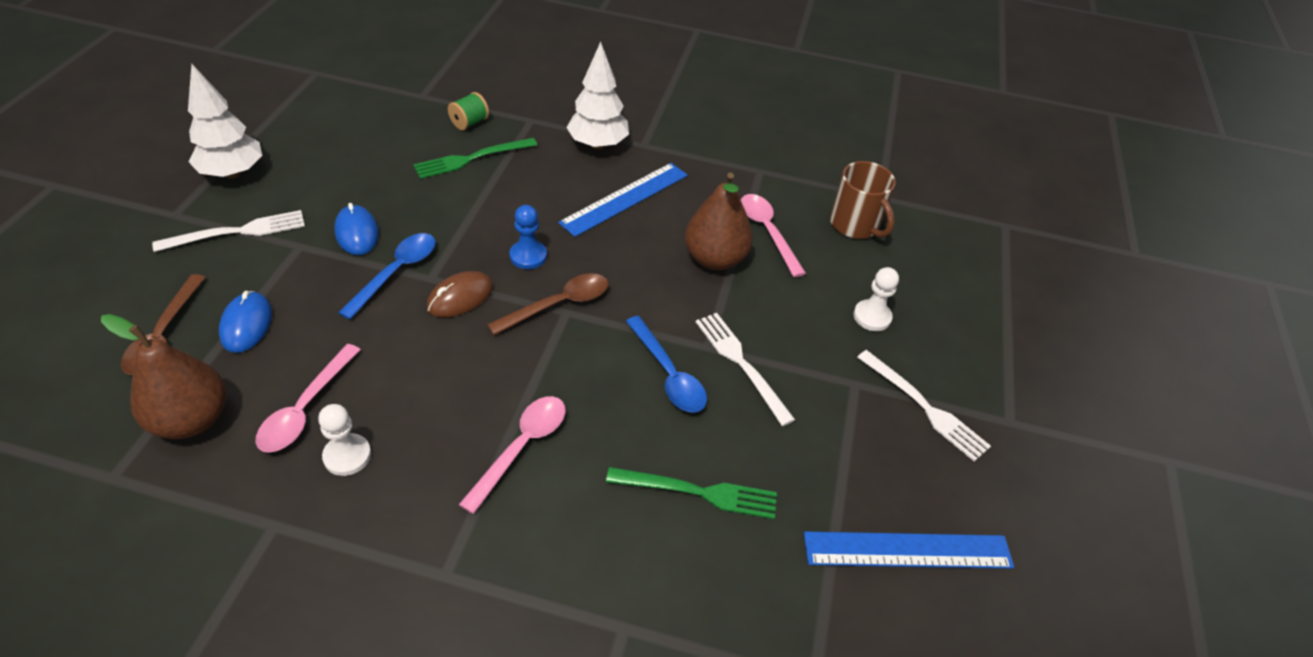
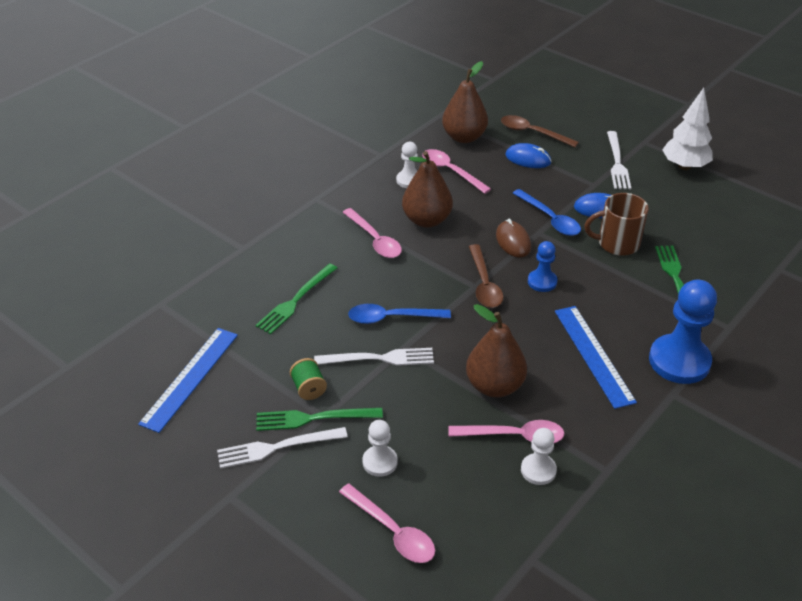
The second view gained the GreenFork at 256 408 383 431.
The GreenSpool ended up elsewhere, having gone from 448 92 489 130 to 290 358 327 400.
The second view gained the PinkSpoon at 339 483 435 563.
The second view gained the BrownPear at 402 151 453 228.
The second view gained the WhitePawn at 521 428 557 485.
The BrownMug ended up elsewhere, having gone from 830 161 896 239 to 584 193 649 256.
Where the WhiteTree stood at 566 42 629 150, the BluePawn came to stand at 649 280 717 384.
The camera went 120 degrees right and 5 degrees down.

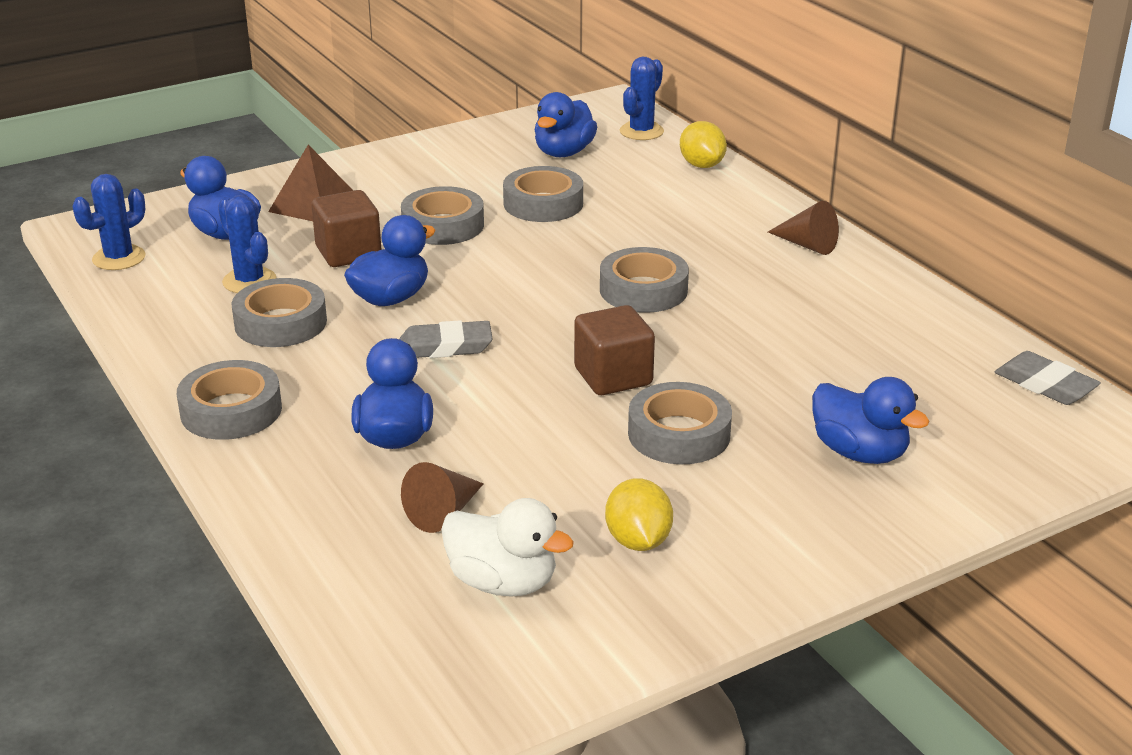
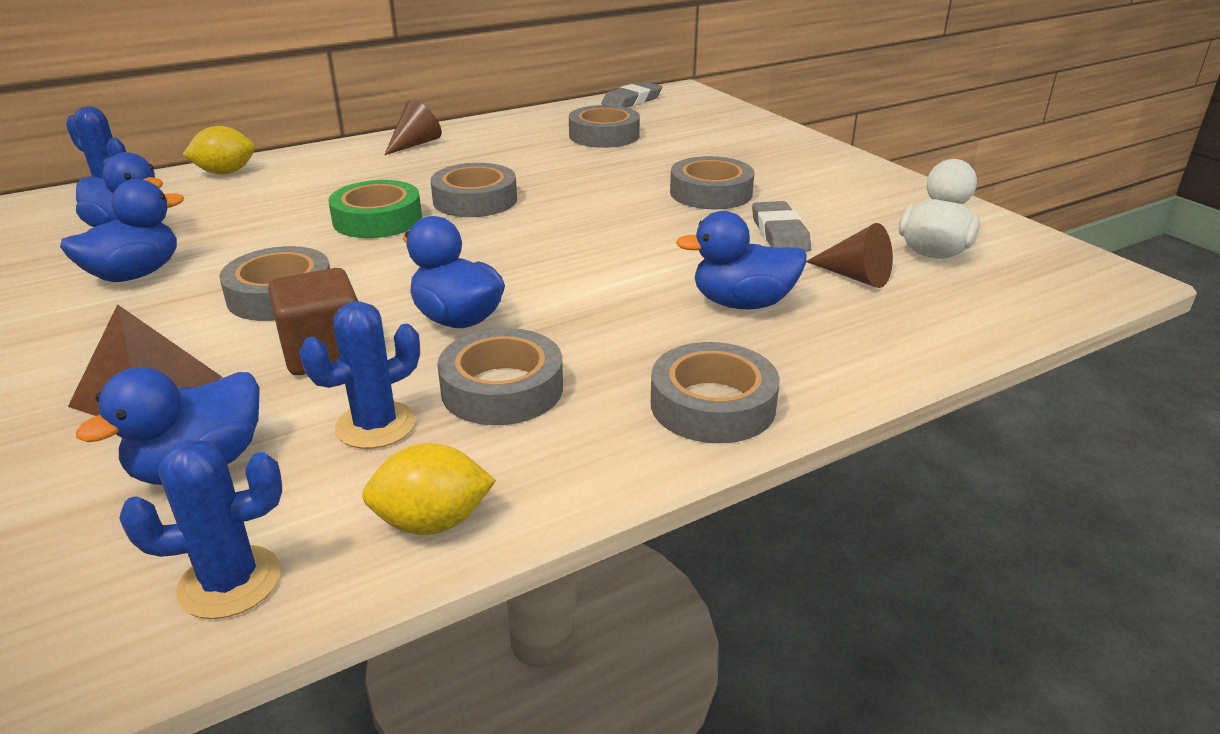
The BlueDuck ended up elsewhere, having gone from 812 377 930 464 to 60 179 184 282.
The BlueCactus at 73 174 145 270 ended up facing another way, 60 degrees counterclockwise from before.
The second view gained the GreenTape at 328 180 422 238.
The YellowLemon ended up elsewhere, having gone from 605 478 673 551 to 362 443 496 535.
The GreyTape ended up elsewhere, having gone from 503 166 583 222 to 569 105 640 148.
The GreyEraser ended up elsewhere, having gone from 400 320 493 358 to 752 201 811 252.
The second view lost the BrownCube at 574 305 655 395.
The camera went 90 degrees left and 0 degrees up.

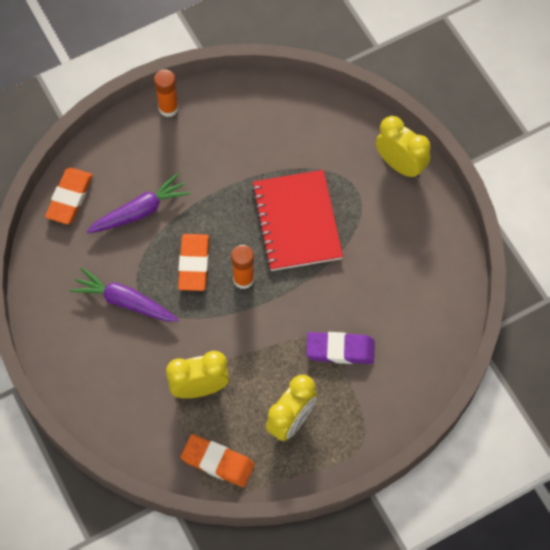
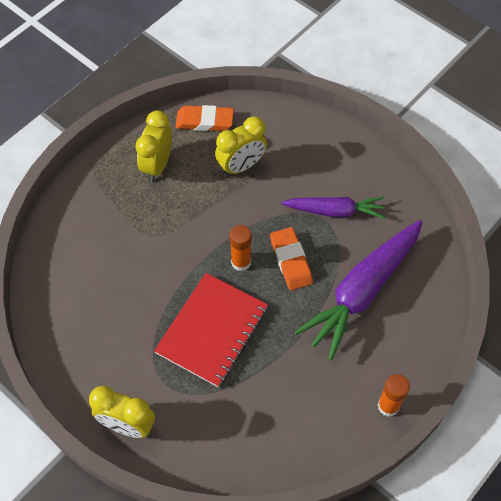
The RedNotebook at 252 170 343 271 ended up facing another way, 60 degrees clockwise from before.
The size of the PurpleCarrot at 86 173 191 234 changed by a factor of 1.67.
The second view lost the OrangeEraser at 45 167 93 224.
The second view lost the PurpleEraser at 306 332 375 364.
The camera went 160 degrees right and 5 degrees down.

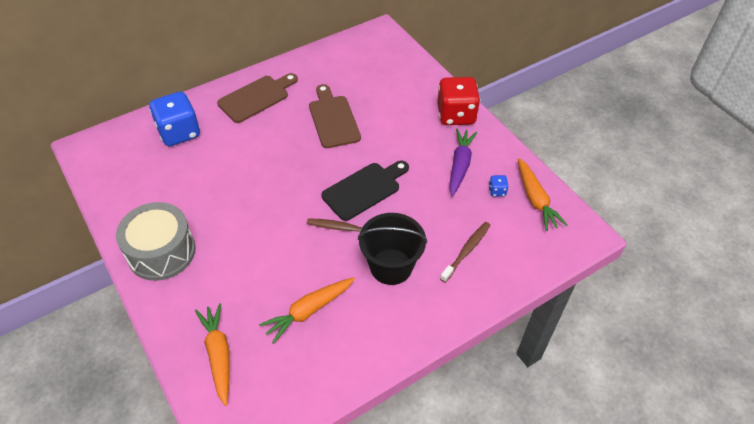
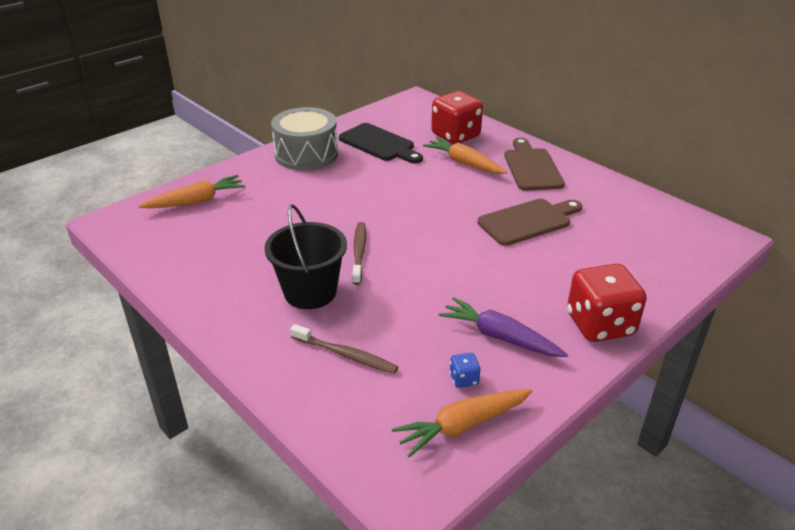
The BlackCuttingBoard ended up elsewhere, having gone from 321 161 409 221 to 339 123 423 164.
The OrangeCarrot ended up elsewhere, having gone from 259 277 355 344 to 423 137 507 174.
What was the BlueDice at 149 92 200 146 turned into the RedDice at 431 91 483 144.
The PurpleCarrot at 449 128 477 196 ended up facing another way, 150 degrees counterclockwise from before.
The BrownCuttingBoard at 217 73 298 123 ended up facing another way, 135 degrees counterclockwise from before.
The camera went 80 degrees right and 15 degrees down.

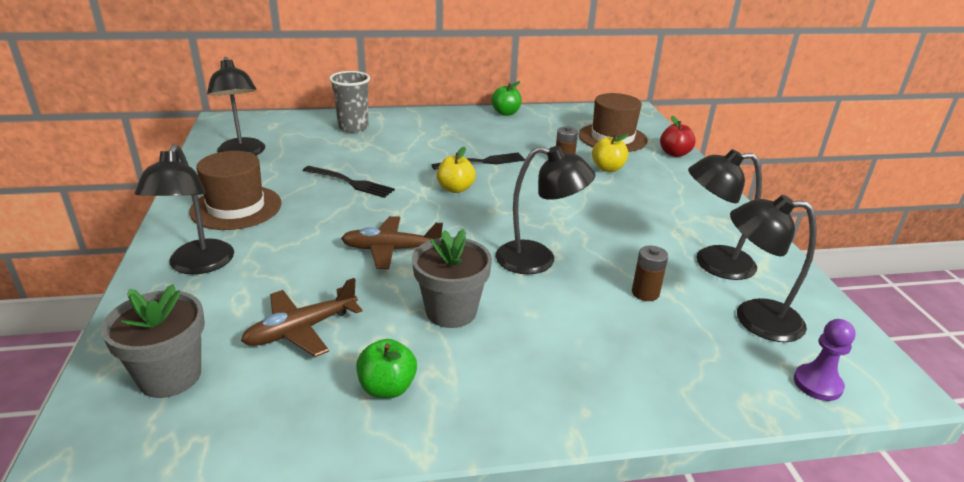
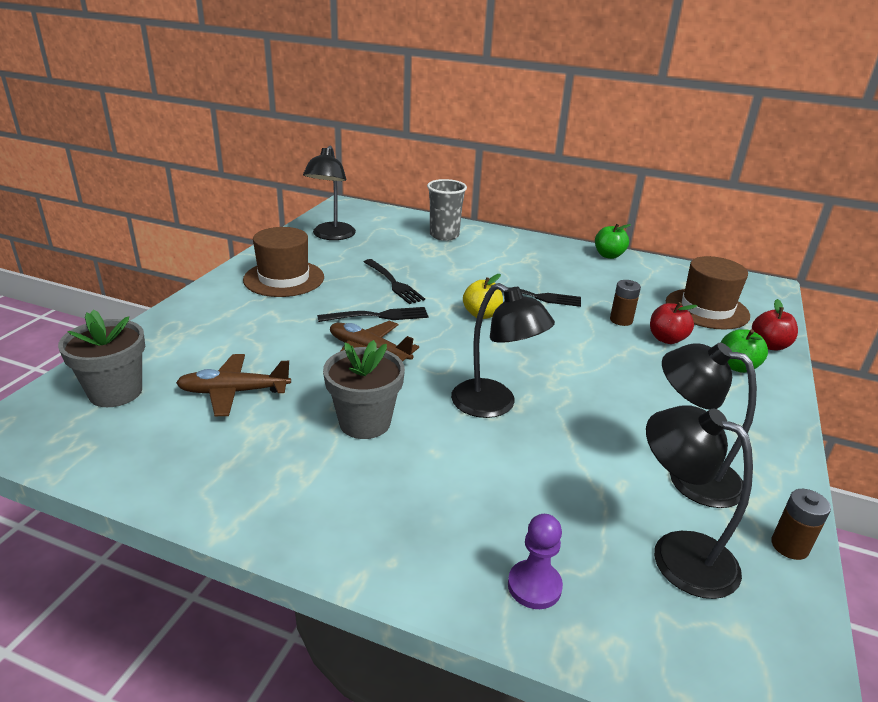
The second view gained the BlackFork at 317 307 428 322.
The PurplePawn ended up elsewhere, having gone from 794 319 855 401 to 508 514 563 609.
What was the YellowApple at 592 134 629 172 turned into the RedApple at 650 302 697 344.
The GreenApple ended up elsewhere, having gone from 356 339 417 398 to 721 329 768 373.
The BrownBattery ended up elsewhere, having gone from 632 246 668 301 to 771 489 831 560.
The second view lost the BlackLamp at 135 144 234 274.
The camera went 30 degrees right and 0 degrees up.

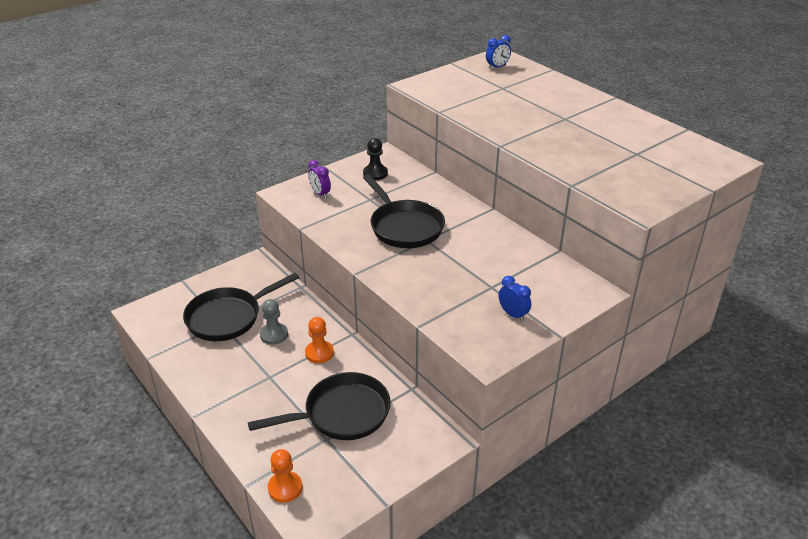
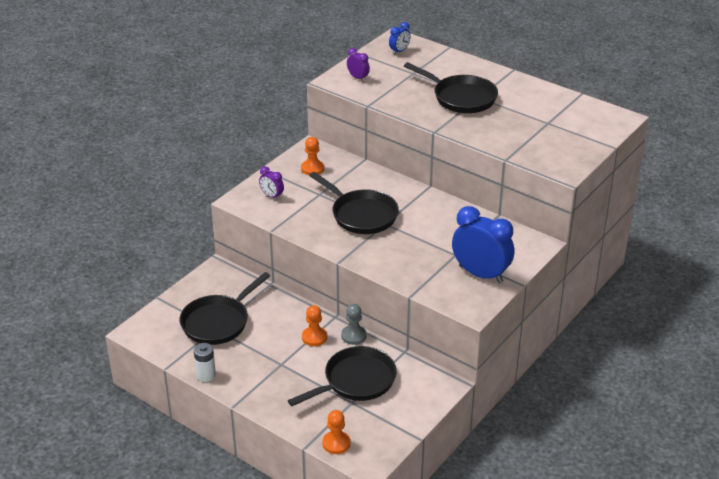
The second view gained the WhiteBattery at 194 343 216 382.
What was the BlackPawn at 363 138 388 180 turned into the OrangePawn at 301 137 324 175.
The GreyPawn ended up elsewhere, having gone from 260 299 288 345 to 341 304 367 345.
The second view gained the PurpleClock at 347 48 370 81.
The second view gained the BlackPan at 404 62 498 113.
The size of the BlueClock at 499 276 531 321 changed by a factor of 2.14.
The camera went 15 degrees left and 0 degrees up.

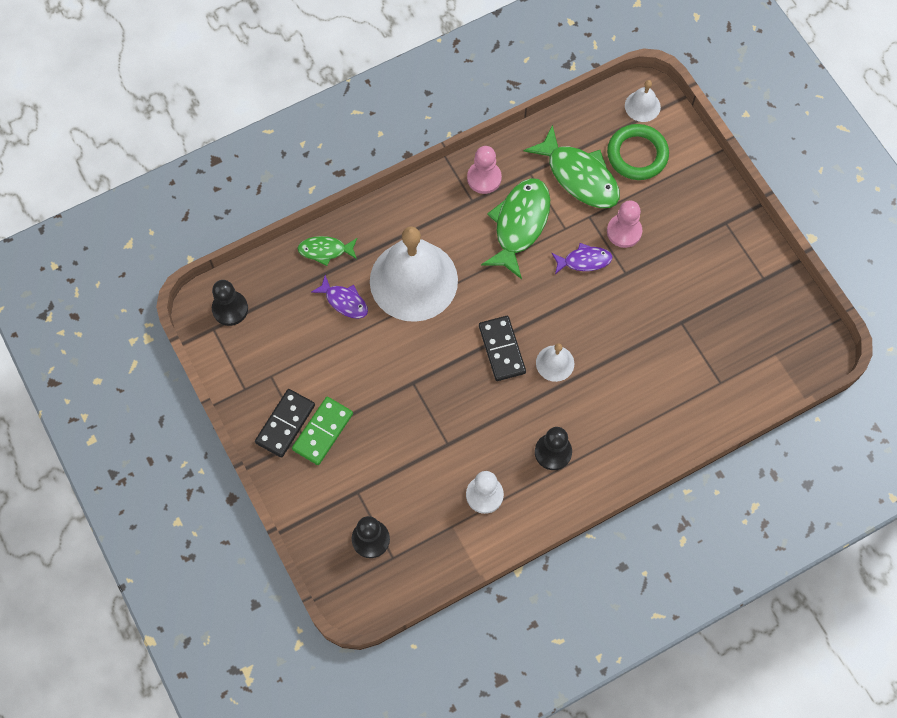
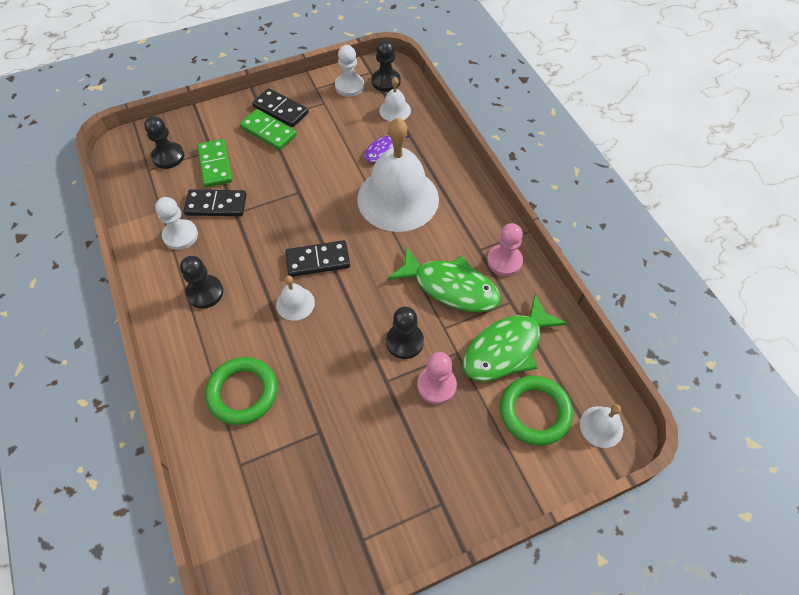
The second view gained the BlackDomino at 184 190 247 216.
The second view gained the GreenDomino at 197 139 233 188.
The second view gained the GreenRing at 205 357 277 425.
The second view gained the WhitePawn at 335 45 364 97.
The second view gained the WhiteBell at 379 77 411 122.
Where the PurpleFish stood at 552 243 613 274, the BlackPawn came to stand at 386 307 424 359.
The second view lost the GreenFish at 297 236 357 266.
The camera went 95 degrees right and 10 degrees down.

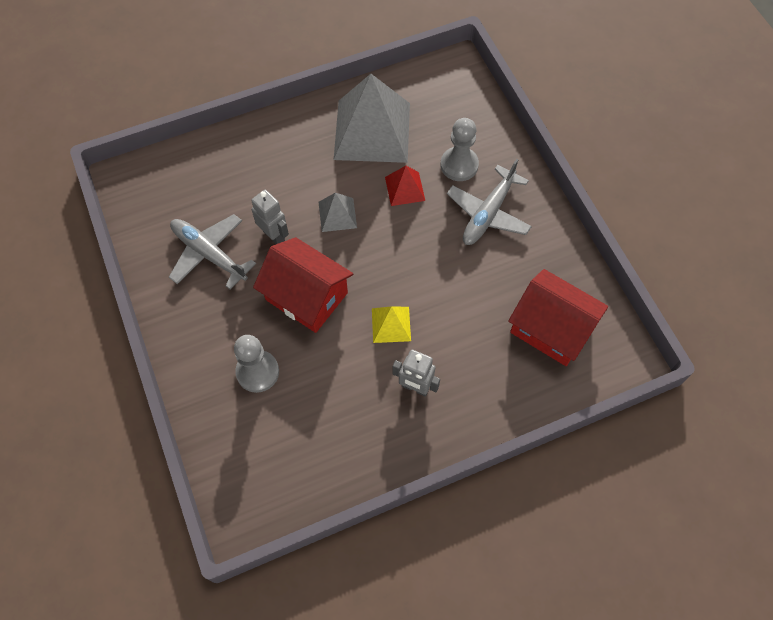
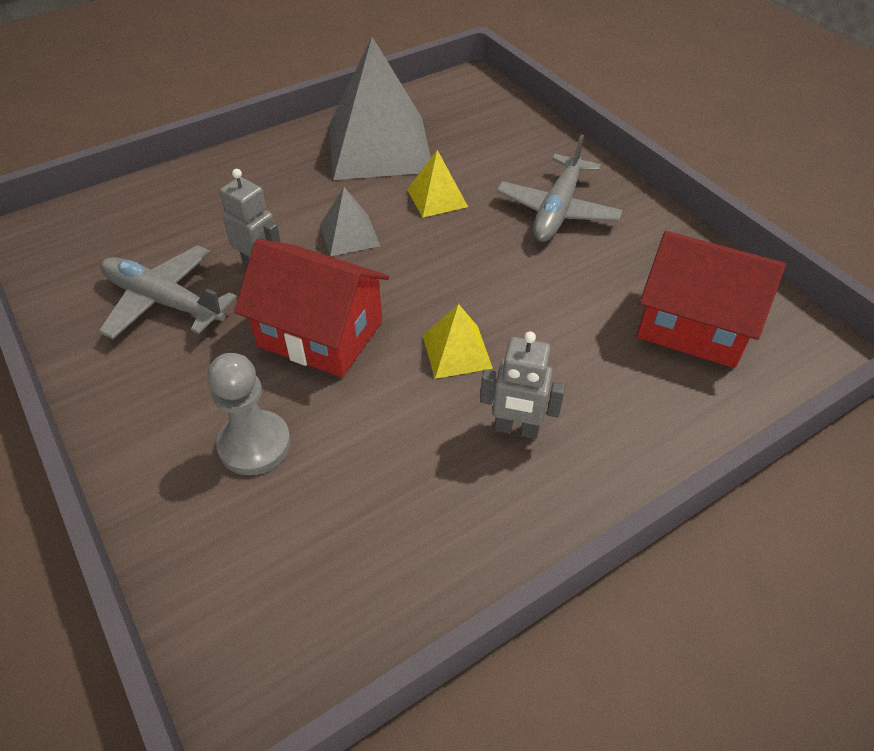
What was the RedPyramid at 385 166 425 206 turned into the YellowPyramid at 407 150 468 217.
The second view lost the GreyPawn at 440 118 479 181.
The camera went 10 degrees left and 15 degrees down.

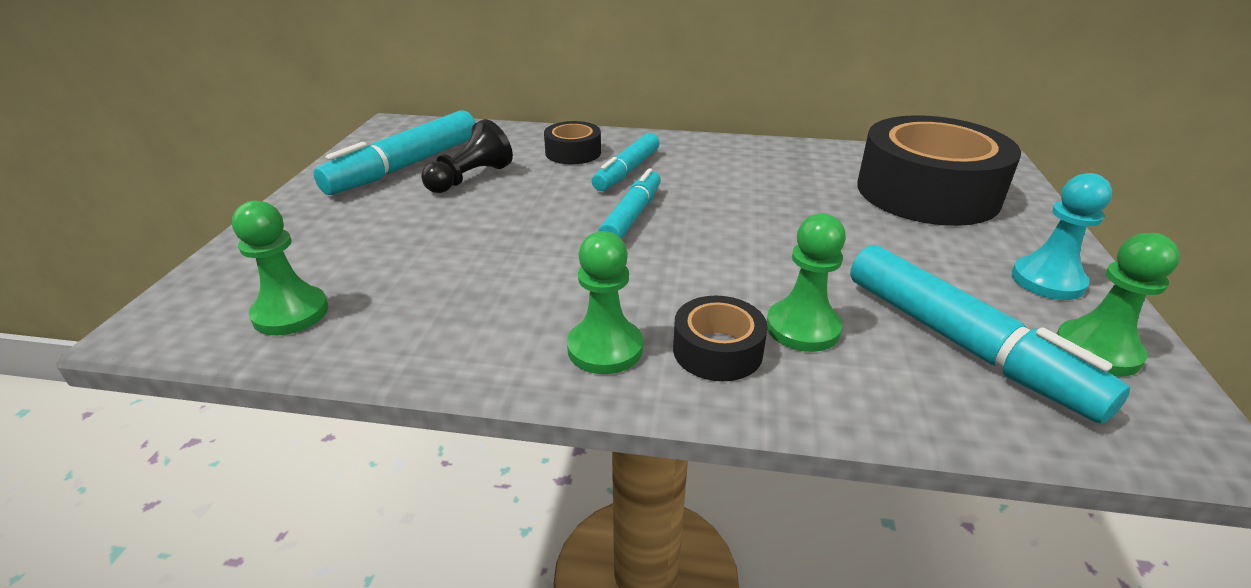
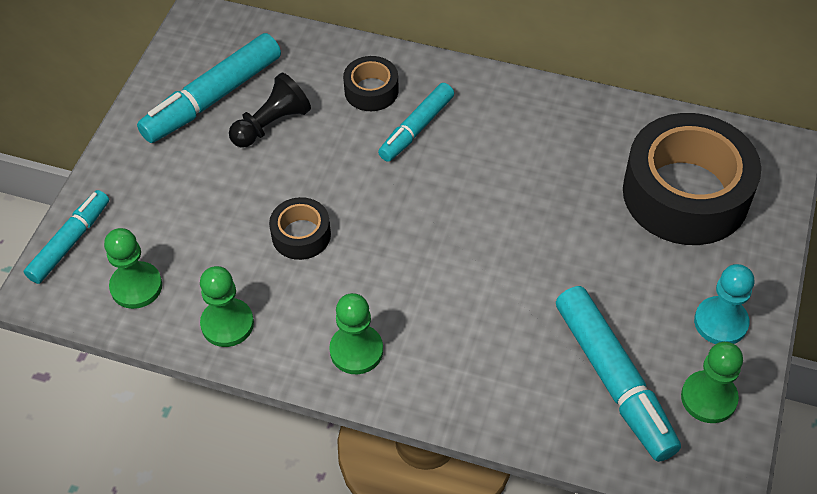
The TurquoiseMarker ended up elsewhere, having gone from 598 168 661 239 to 23 190 109 284.
The GreenPawn ended up elsewhere, having gone from 767 213 846 352 to 200 266 254 347.
The BlackTape ended up elsewhere, having gone from 673 296 768 381 to 269 197 331 260.
The camera went 10 degrees right and 20 degrees up.

